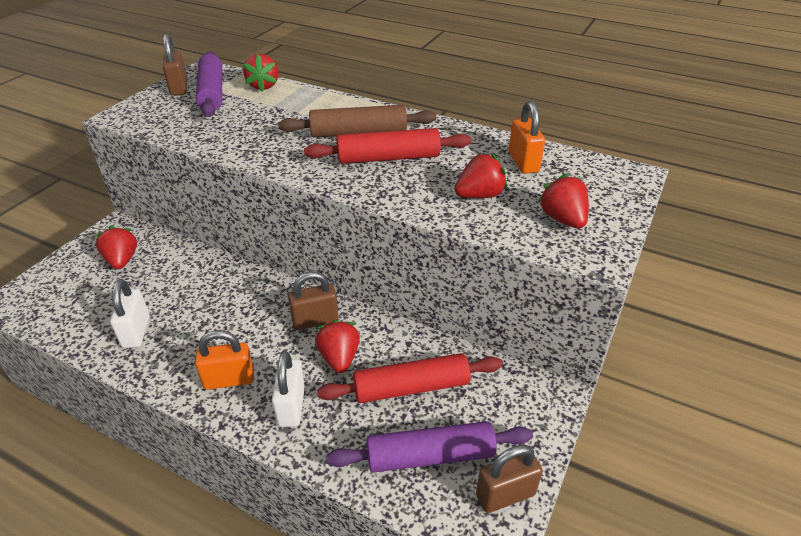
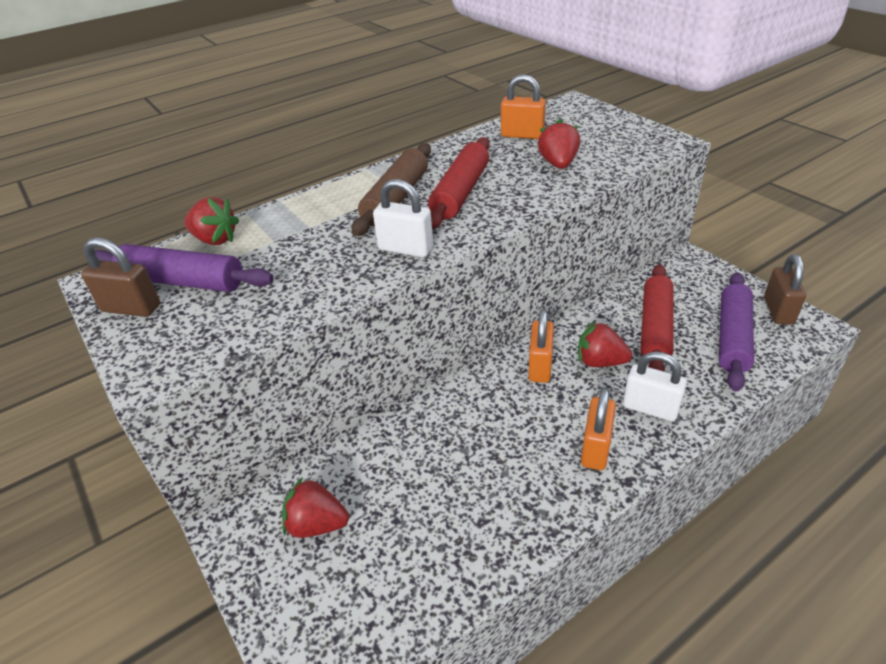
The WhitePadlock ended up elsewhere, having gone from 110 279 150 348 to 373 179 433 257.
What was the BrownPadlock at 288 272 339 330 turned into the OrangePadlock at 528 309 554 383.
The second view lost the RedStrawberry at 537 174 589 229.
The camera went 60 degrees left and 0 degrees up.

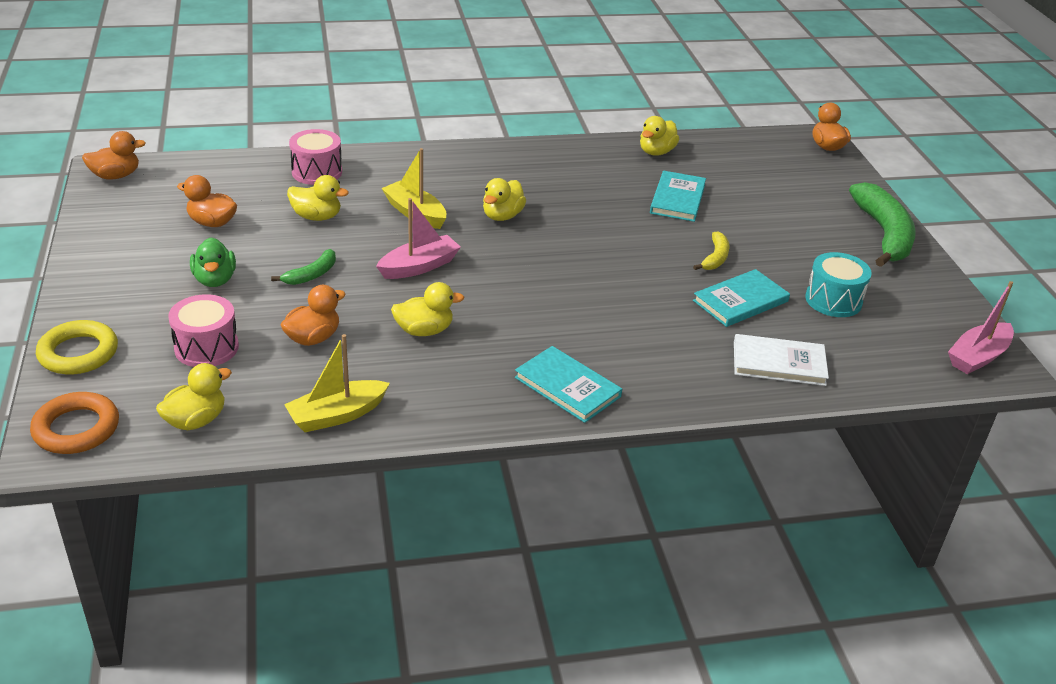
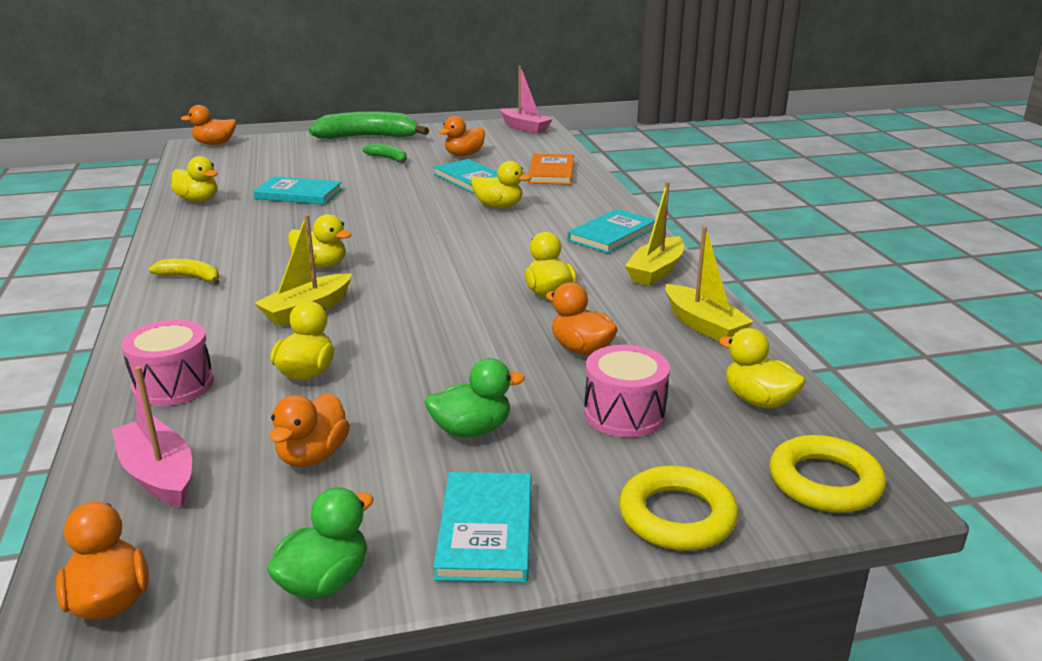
The PinkBoat ended up elsewhere, having gone from 376 198 461 279 to 112 366 192 507.
The YellowBanana ended up elsewhere, having gone from 693 232 730 270 to 149 259 220 285.
The second view gained the GreenDuck at 267 487 374 599.
The GreenBanana ended up elsewhere, having gone from 271 249 336 285 to 363 144 407 163.
The second view gained the TurquoiseBook at 433 472 531 583.
Where the TurquoiseDrum stood at 805 252 872 317, the OrangeDuck came to stand at 439 116 485 156.
The second view gained the YellowDuck at 471 161 532 208.
What was the WhiteBook at 734 334 829 386 turned into the OrangeBook at 528 154 574 185.
The second view gained the YellowBoat at 625 182 684 286.
What was the OrangeRing at 30 392 119 454 turned into the YellowRing at 769 435 886 513.
The camera went 90 degrees left and 10 degrees down.

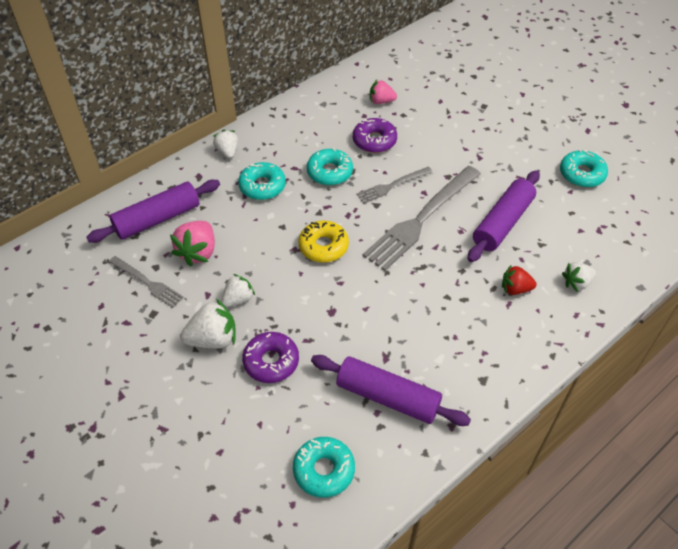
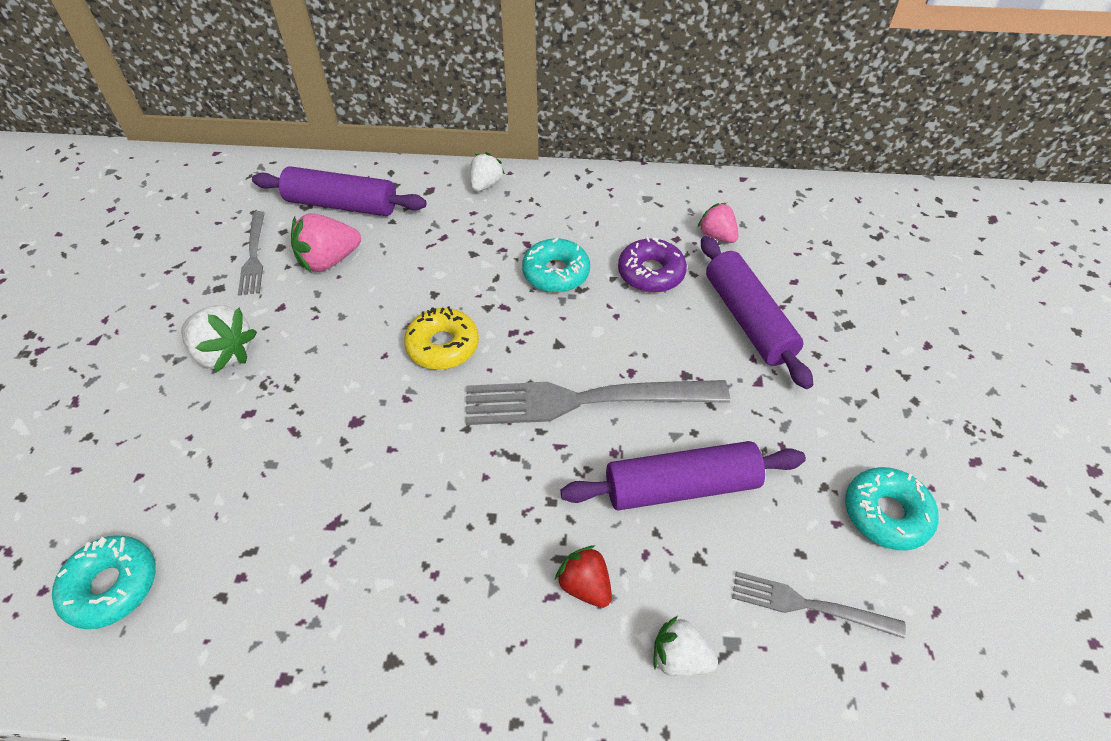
The PurpleRollingPin ended up elsewhere, having gone from 311 355 471 426 to 701 236 814 389.
The GreyFork ended up elsewhere, having gone from 356 167 433 204 to 732 571 906 638.
The second view lost the WhiteStrawberry at 222 274 255 307.
The second view lost the TurquoiseDonut at 238 162 286 200.
The second view lost the PurpleDonut at 242 332 299 383.
The camera went 45 degrees right and 0 degrees up.

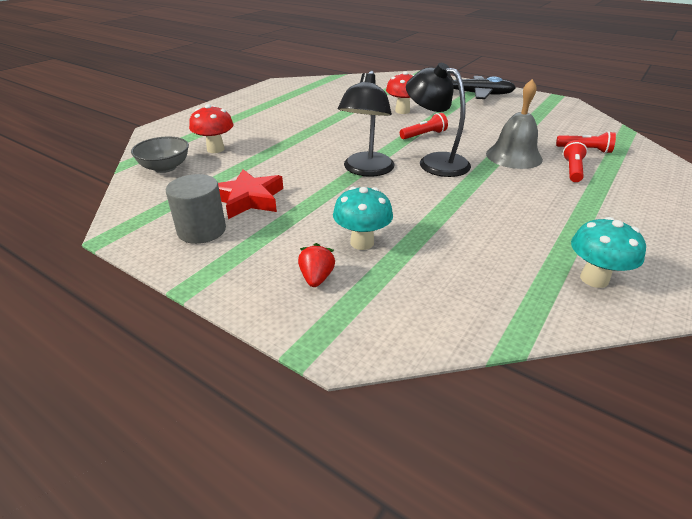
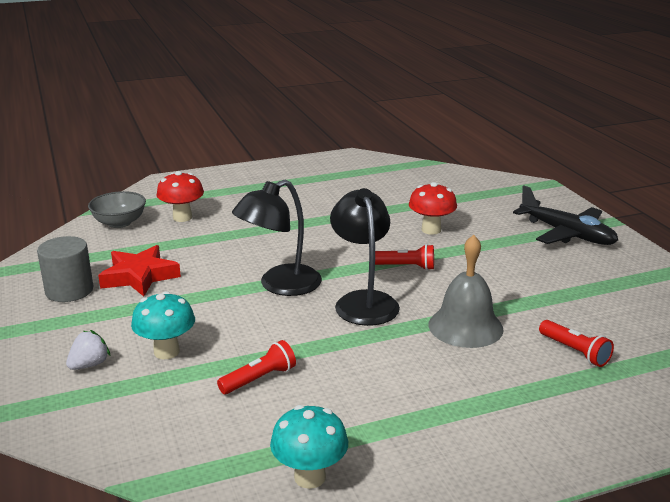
What was the RedStrawberry at 298 243 335 287 turned into the WhiteStrawberry at 66 330 110 370.
The RedFlashlight ended up elsewhere, having gone from 563 140 587 182 to 217 340 296 394.
The camera went 35 degrees right and 10 degrees down.

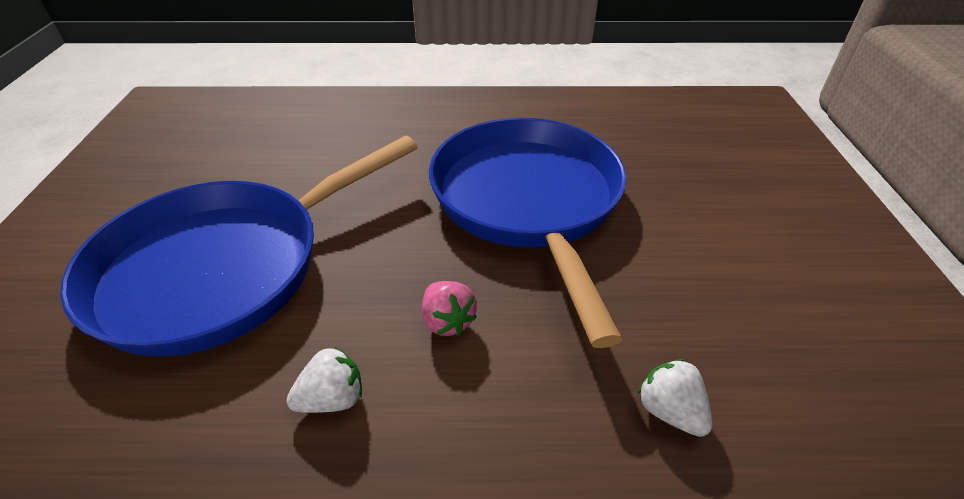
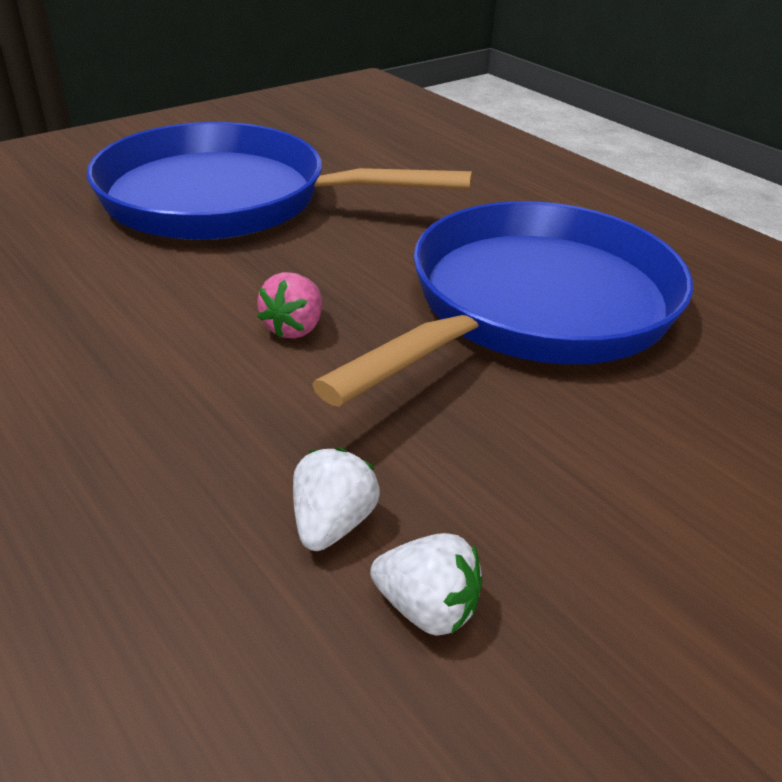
The WhiteStrawberry ended up elsewhere, having gone from 287 347 362 413 to 370 533 482 636.
The camera went 50 degrees right and 5 degrees down.

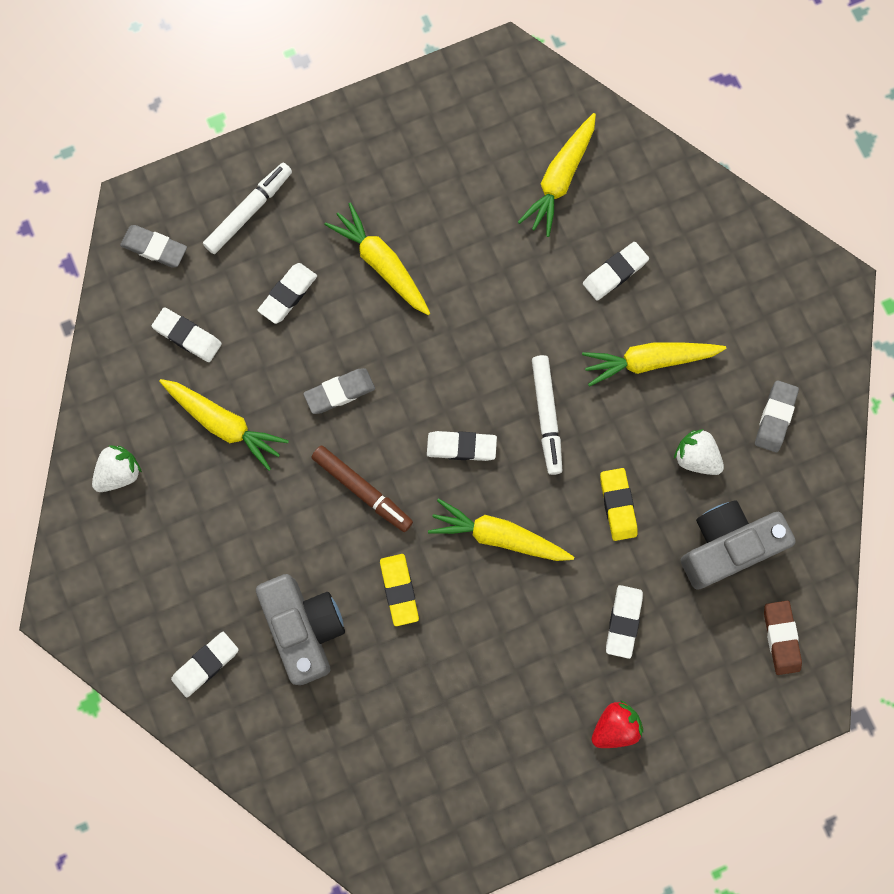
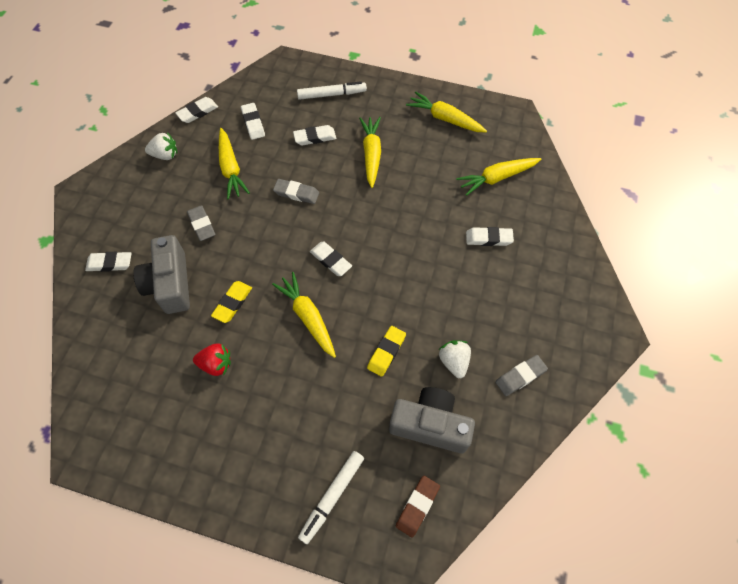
The GreyCamera at 256 574 345 685 ended up facing another way, 150 degrees clockwise from before.
The WhiteEraser ended up elsewhere, having gone from 606 585 643 659 to 175 97 218 123.
The GreyEraser ended up elsewhere, having gone from 120 225 187 267 to 187 205 216 241.
The RedStrawberry ended up elsewhere, having gone from 592 700 643 748 to 193 343 231 376.
The WhiteMarker ended up elsewhere, having gone from 532 355 562 475 to 298 451 364 544.
The YellowCarrot ended up elsewhere, having gone from 582 343 726 387 to 406 91 487 132.
The second view lost the BrownMarker at 311 446 413 532.
The camera went 40 degrees right and 15 degrees down.

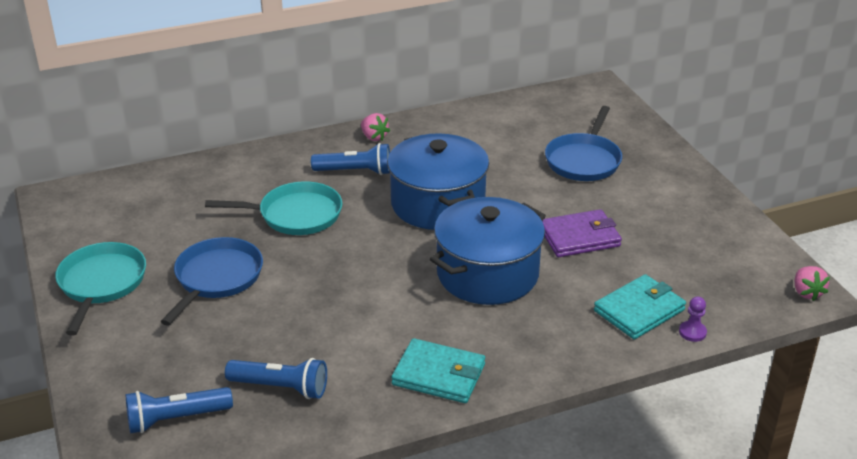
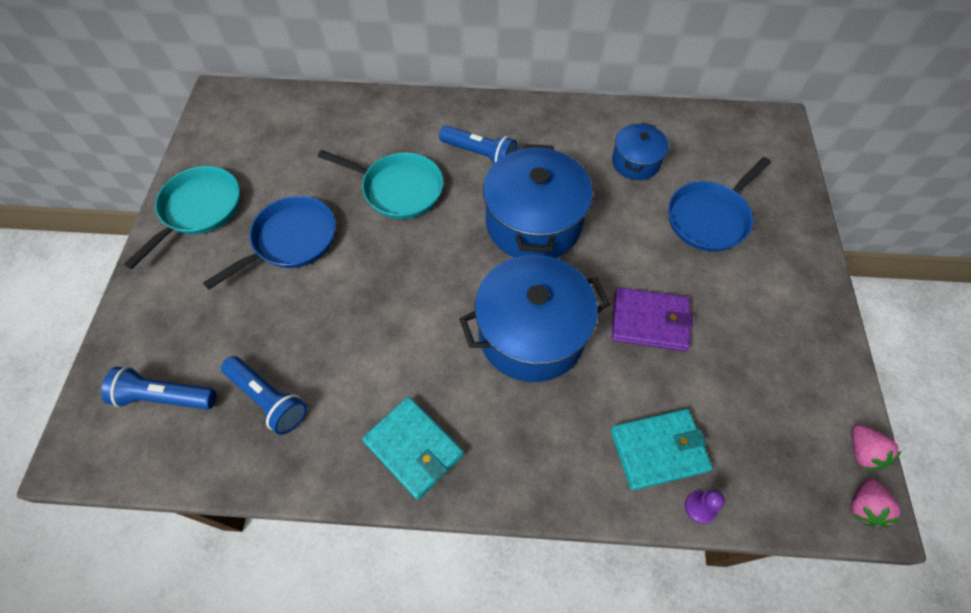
The second view gained the BluePot at 612 122 669 180.
The PinkStrawberry ended up elsewhere, having gone from 361 113 390 141 to 852 425 901 470.
The camera went 25 degrees right and 25 degrees up.

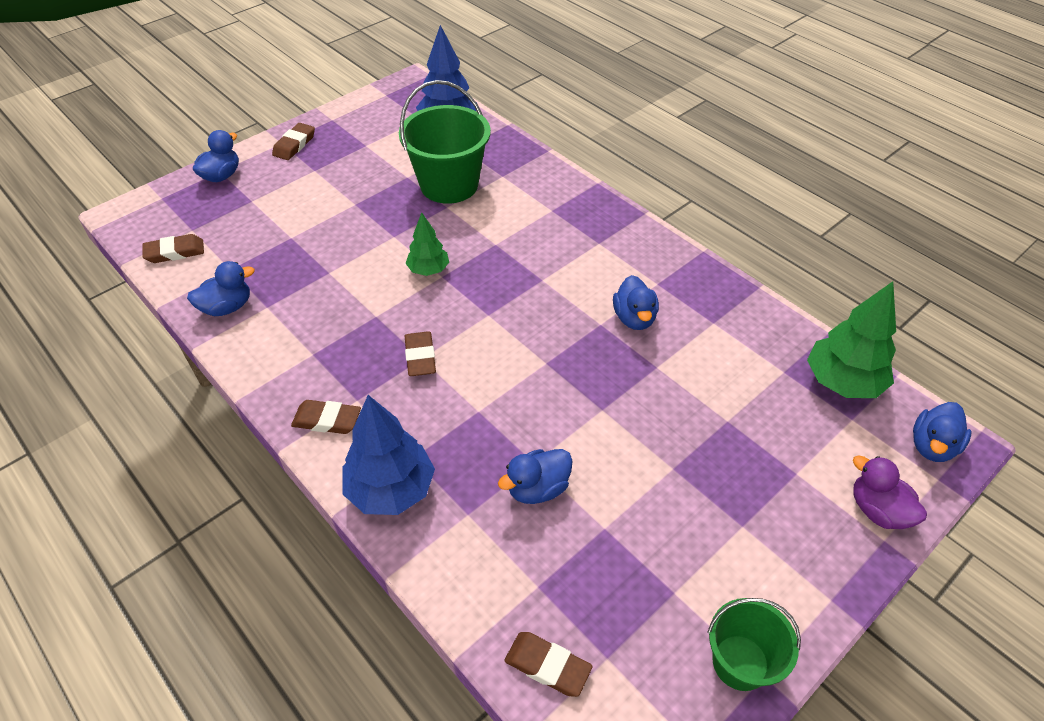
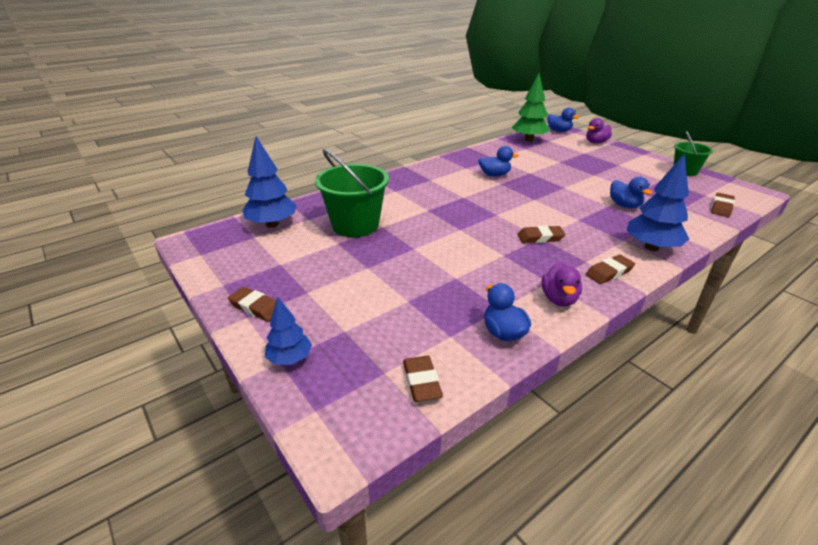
Where the BlueDuck stood at 193 130 239 182, the BlueTree came to stand at 265 297 312 365.
The second view gained the PurpleDuck at 541 263 582 307.
The BrownEraser at 291 400 361 434 ended up facing another way, 45 degrees clockwise from before.
The second view lost the GreenTree at 405 212 449 276.
The camera went 85 degrees left and 15 degrees down.

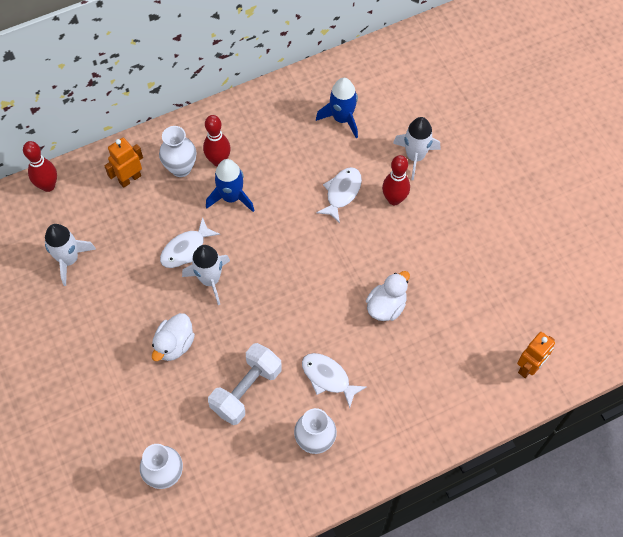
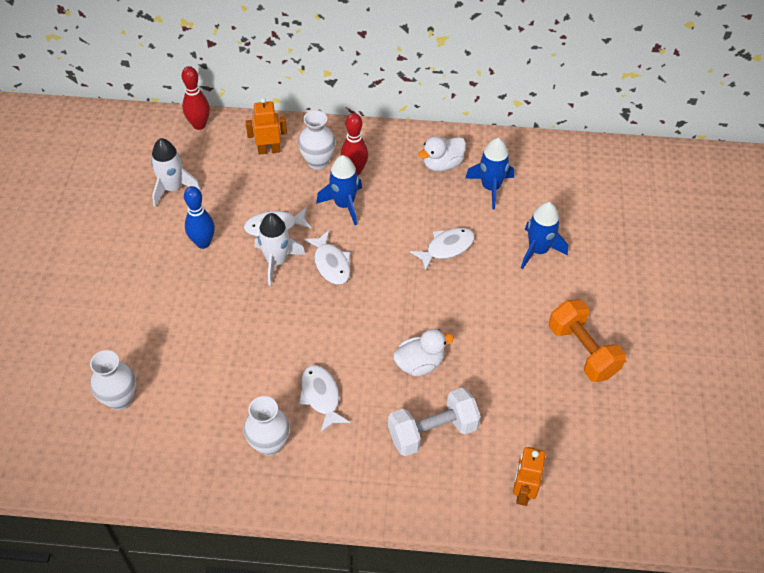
The second view gained the BlueBowlingPin at 184 186 215 249.
The second view gained the WhiteFish at 304 231 350 285.
The WhiteDumbbell ended up elsewhere, having gone from 208 343 282 425 to 388 388 481 456.
The WhiteDuck ended up elsewhere, having gone from 152 313 195 361 to 418 136 466 172.
The OrangeRobot at 517 332 555 378 ended up facing another way, 120 degrees clockwise from before.
What was the WhiteRocket at 393 117 440 180 turned into the BlueRocket at 521 202 568 269.
The second view gained the OrangeDumbbell at 549 299 626 382.
The second view lost the RedBowlingPin at 382 155 410 205.
The camera went 30 degrees right and 10 degrees down.

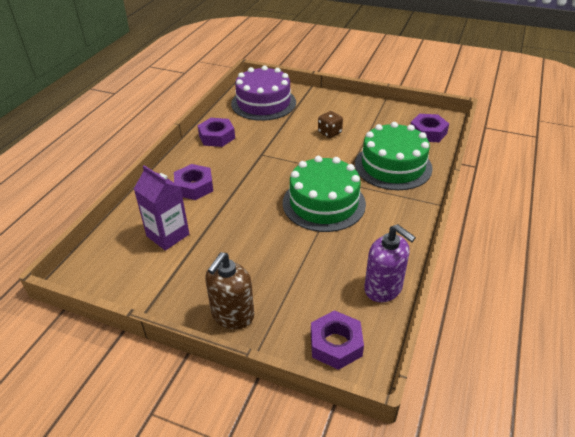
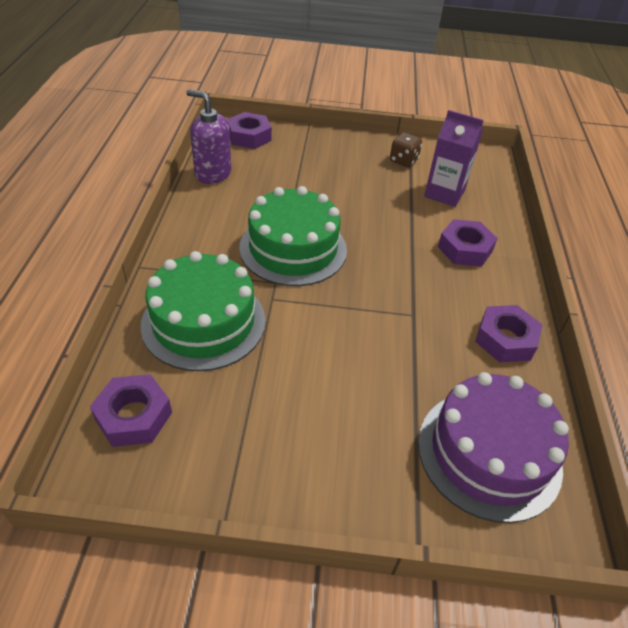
The BrownDice ended up elsewhere, having gone from 318 111 343 138 to 390 133 422 167.
The second view lost the BrownSoapDispenser at 205 252 254 329.
The camera went 160 degrees right and 5 degrees up.

